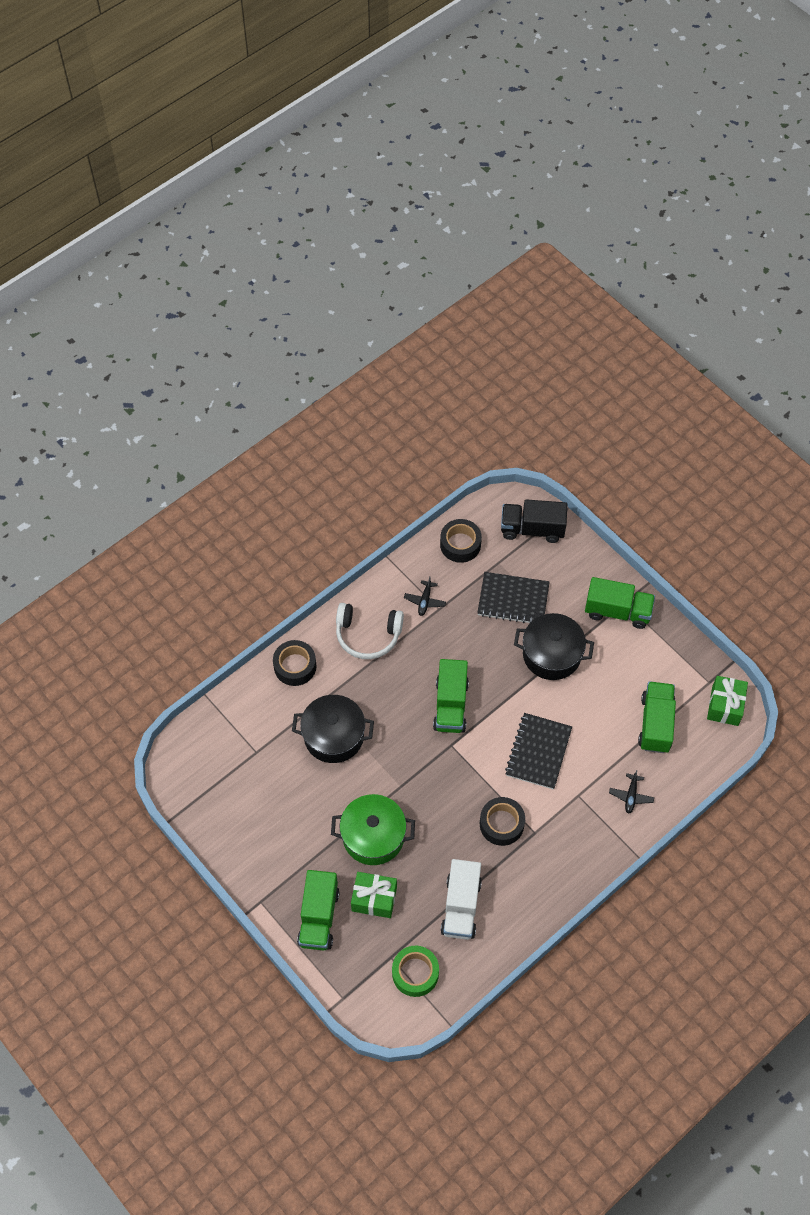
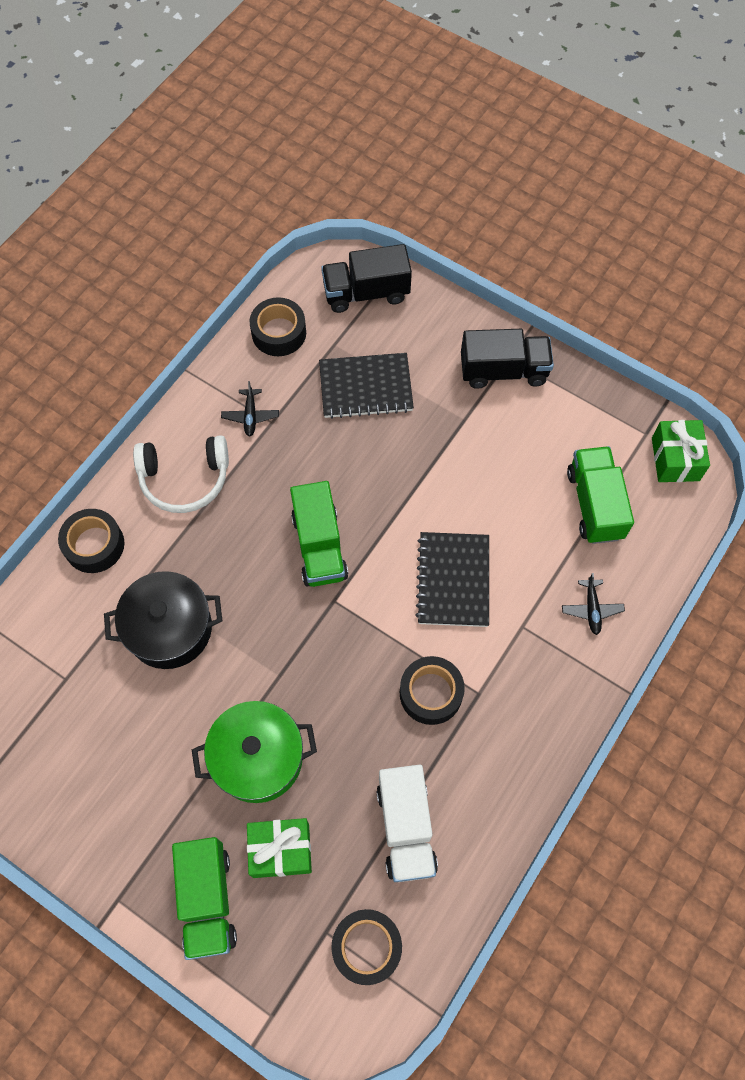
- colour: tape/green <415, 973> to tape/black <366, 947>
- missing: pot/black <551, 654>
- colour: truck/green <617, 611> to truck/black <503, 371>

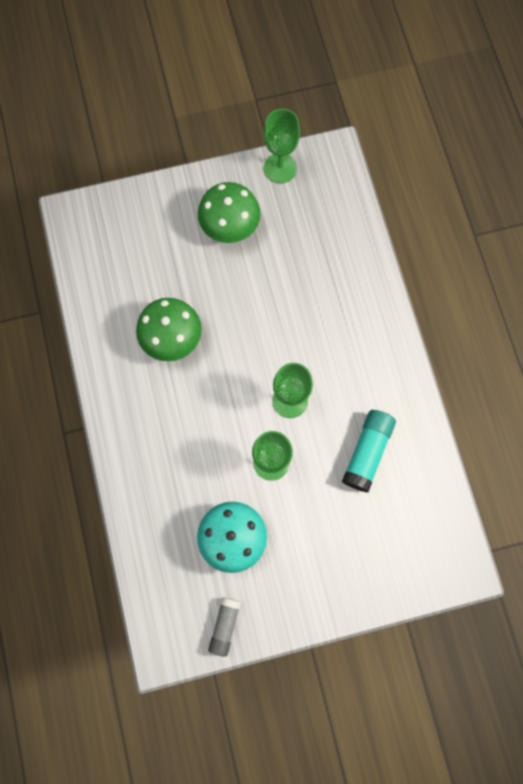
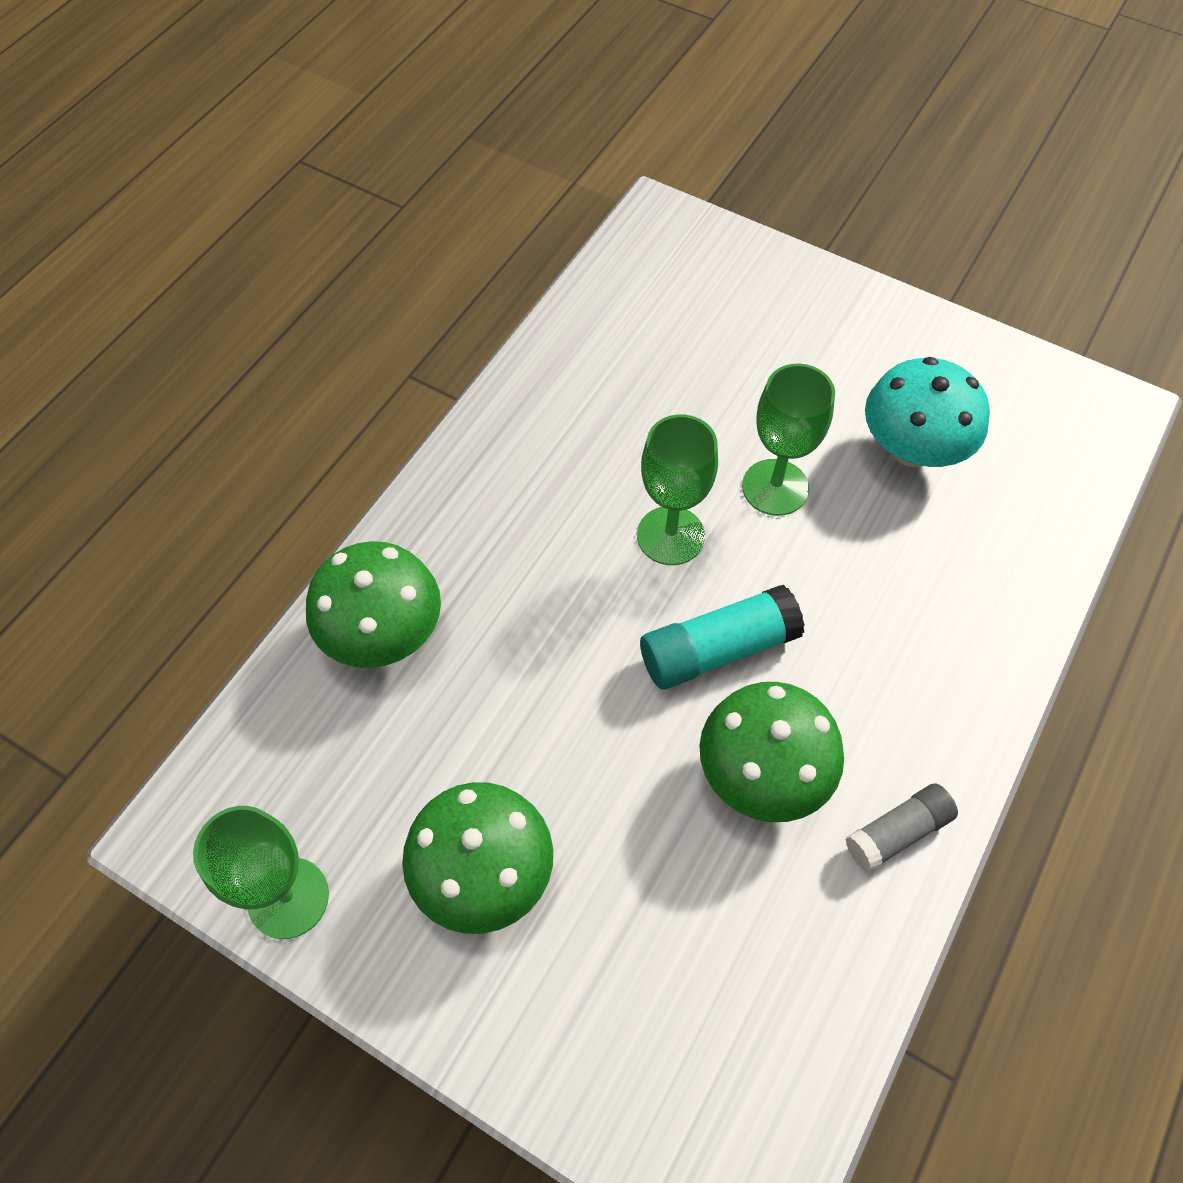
- relocated: glue stick/grey <225, 625> to <897, 832>
- relocated: glue stick/turquoise <367, 452> to <718, 649>
- appeared: mushroom/green <383, 633>

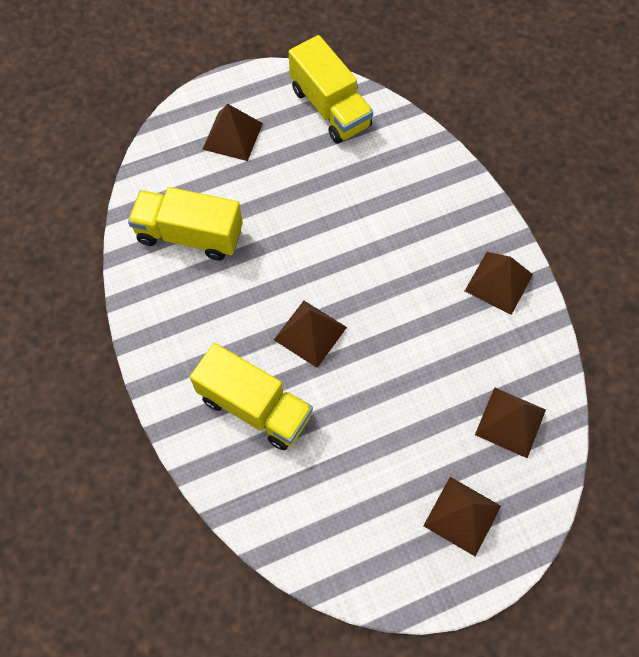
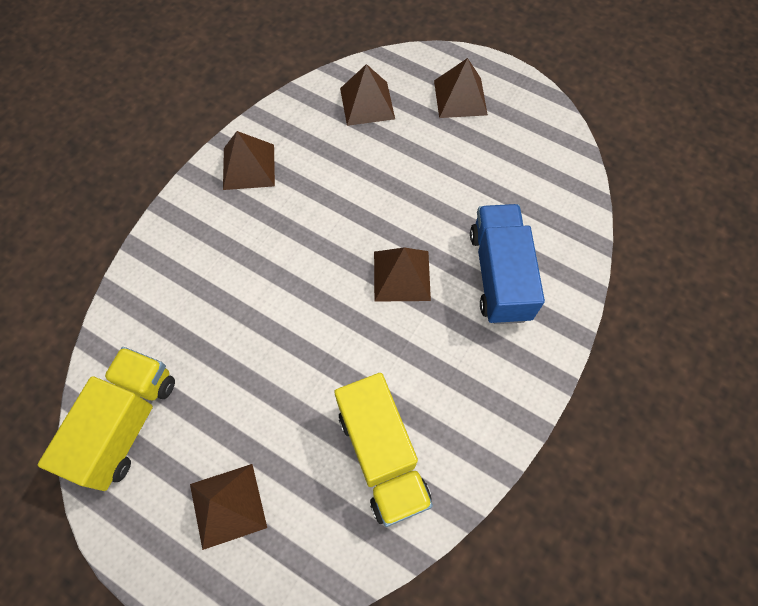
- colour: truck/yellow <254, 407> to truck/blue <499, 275>

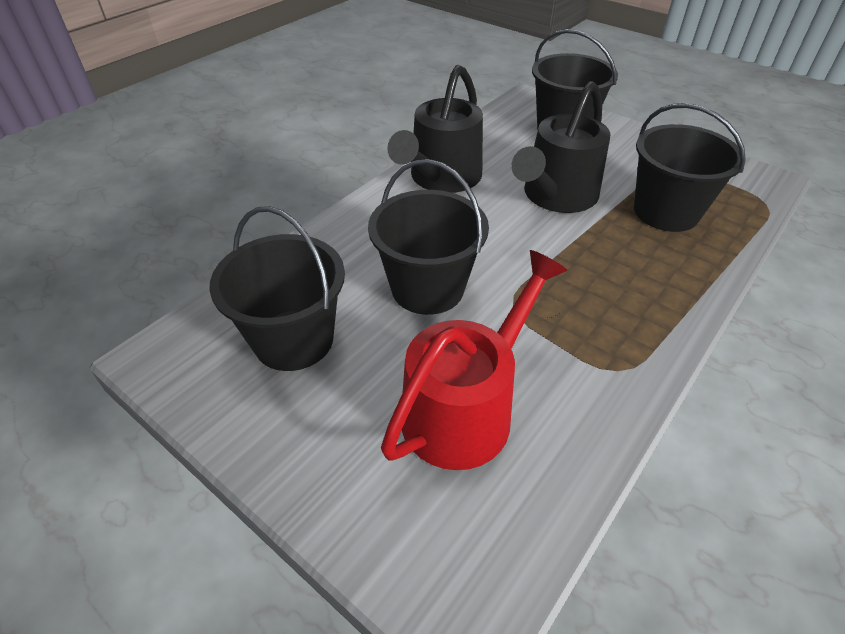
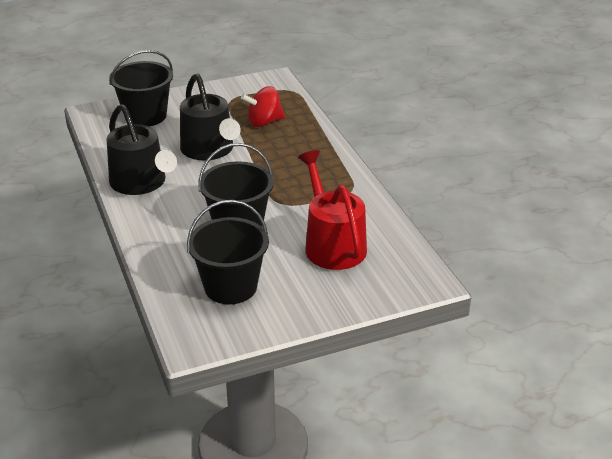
- exchanged: bucket/black <666, 212> to spinning top/red <264, 122>

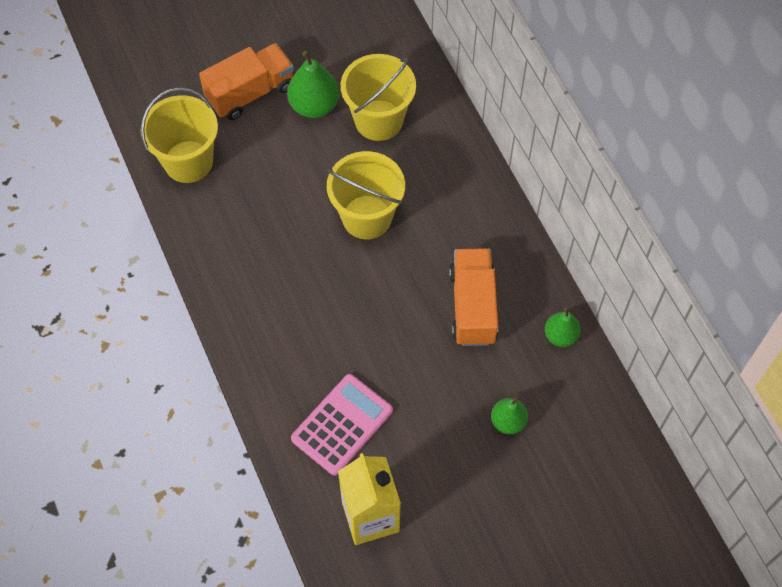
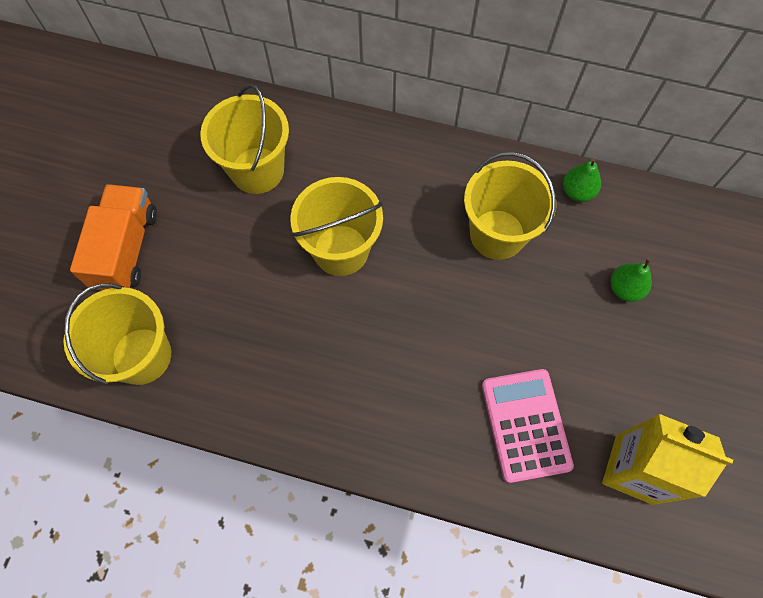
- missing: pear/green <314, 105>
- exchanged: truck/orange <473, 306> to bucket/yellow <497, 234>

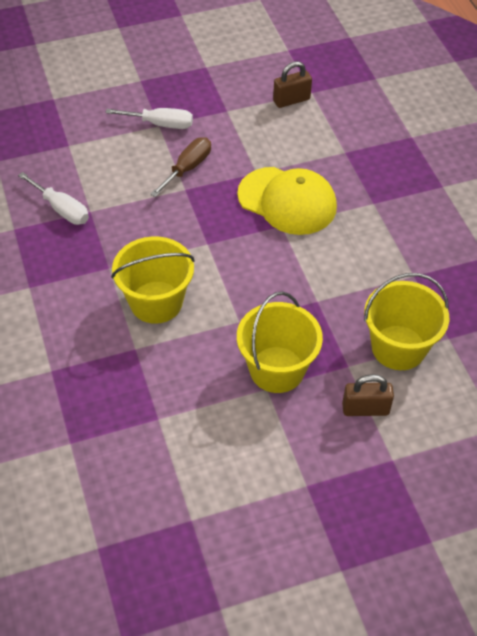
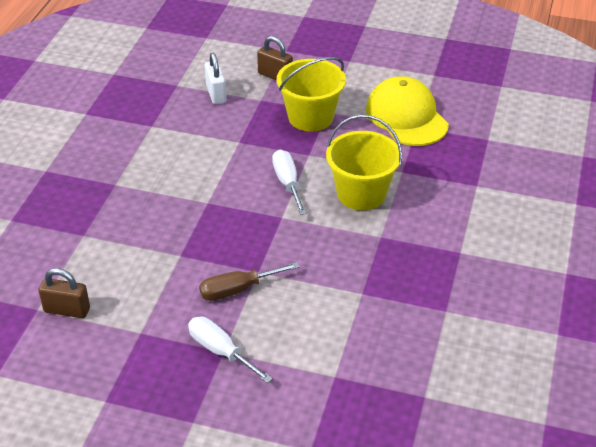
- relocated: screwdriver/white <61, 209> to <287, 183>
- relocated: cap/yellow <287, 201> to <406, 116>
- exchanged: bucket/yellow <398, 347> to padlock/white <216, 94>

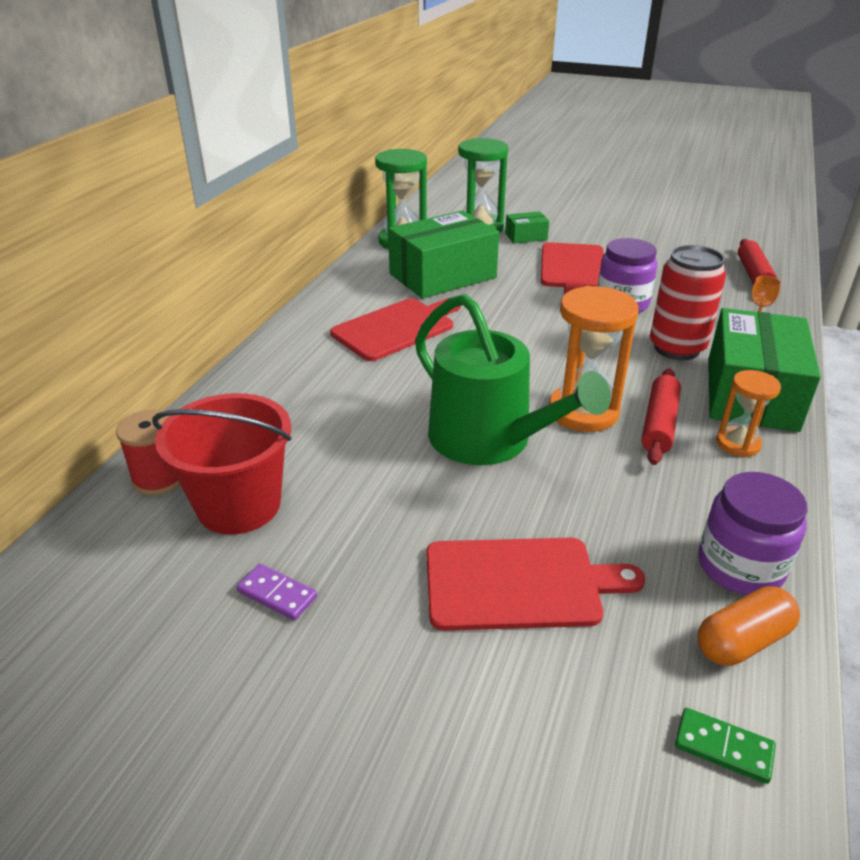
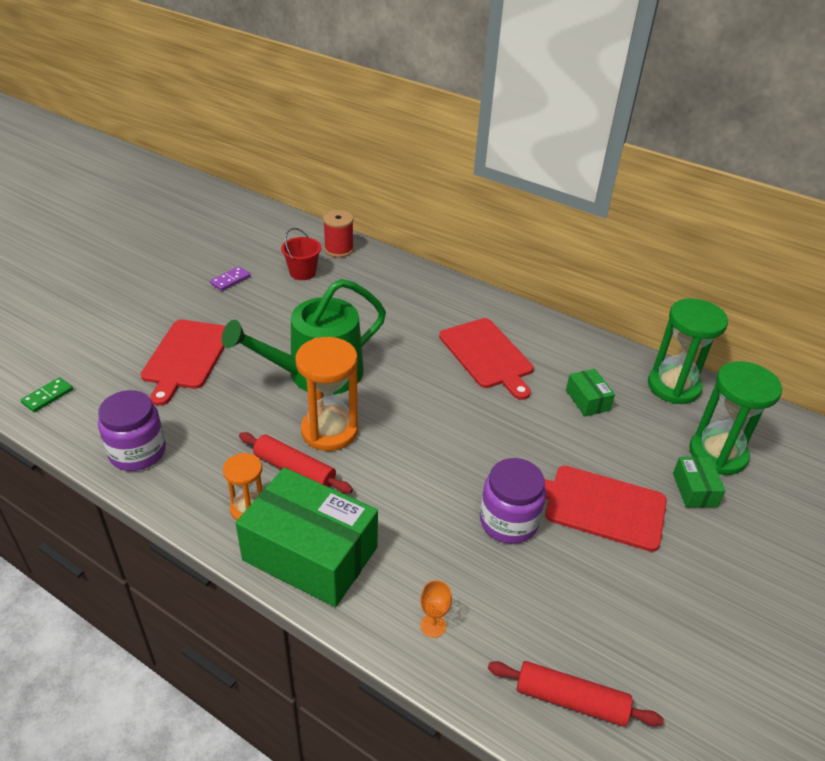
- size: bucket/red <239, 505> = <302, 272> x0.57
- size: box/green <442, 276> = <587, 400> x0.45
- missing: can/red <676, 348>
- missing: capsule/orange <742, 641>

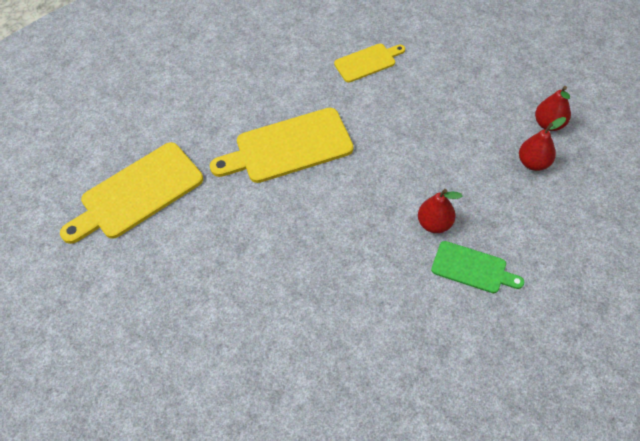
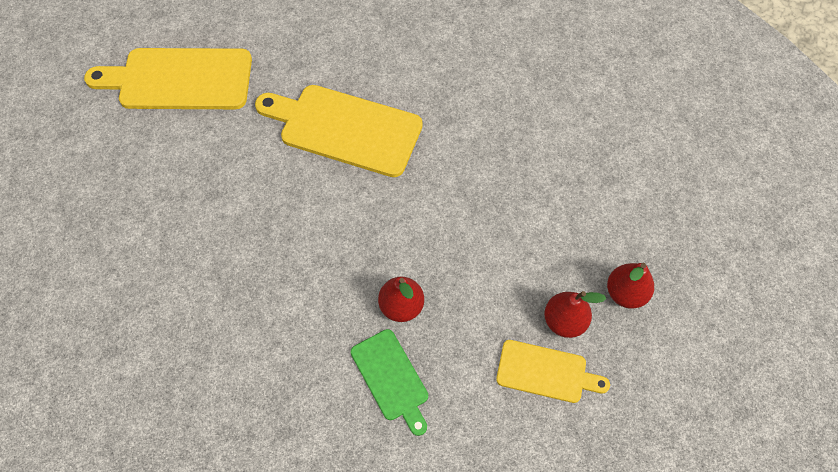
- relocated: cutting board/yellow <367, 62> to <546, 372>

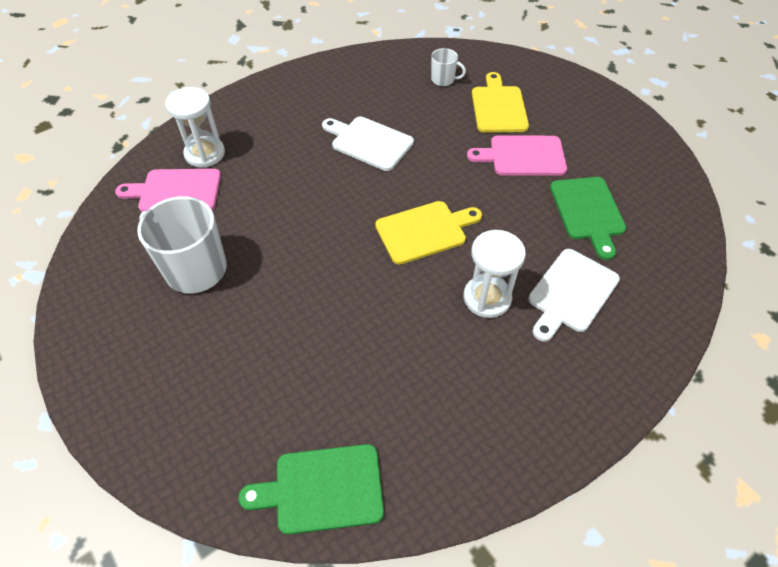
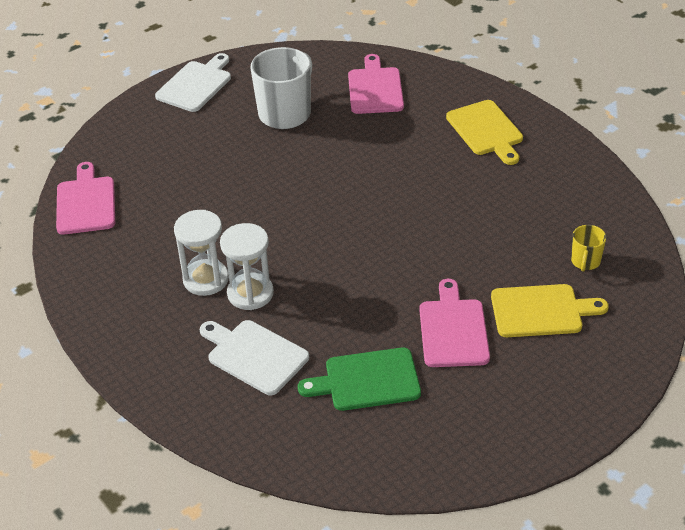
- relocated: hourglass/white <205, 154> to <206, 279>
- colour: cutting board/green <322, 489> to cutting board/pink <86, 203>
- relocated: cutting board/white <369, 142> to <196, 85>
- relocated: cutting board/yellow <424, 231> to <486, 130>
- colour: mug/white <443, 80> to mug/yellow <585, 261>

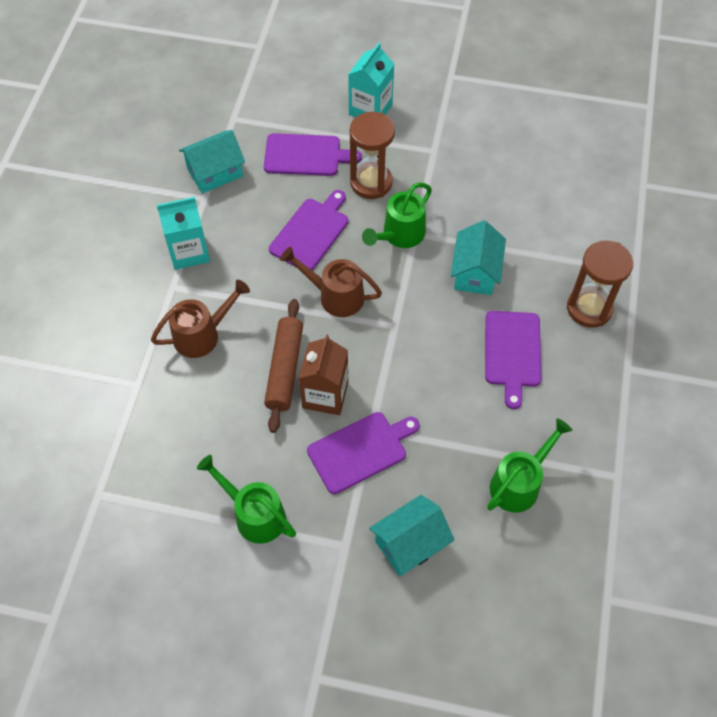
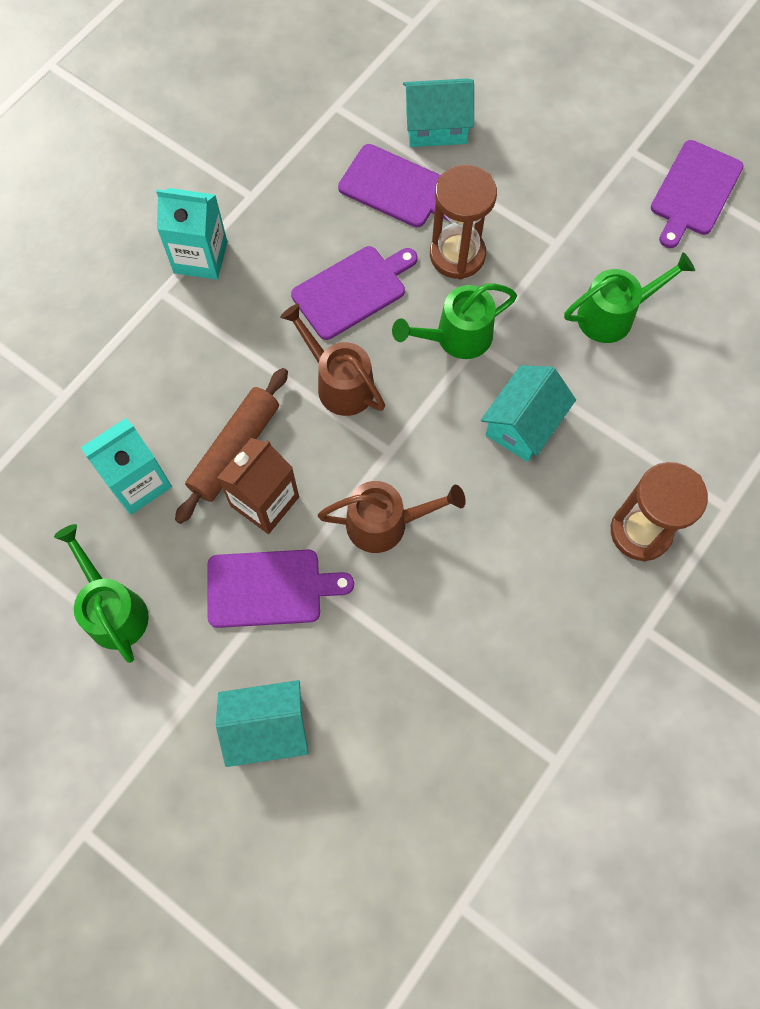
- relocated: watering can/brown <203, 334> to <386, 523>
- relocated: house/turquoise <215, 173> to <436, 127>
- relocated: carton/turquoise <370, 109> to <138, 482>
- relocated: cutting board/purple <512, 352> to <694, 191>
- relocated: watering can/green <519, 483> to <614, 315>

